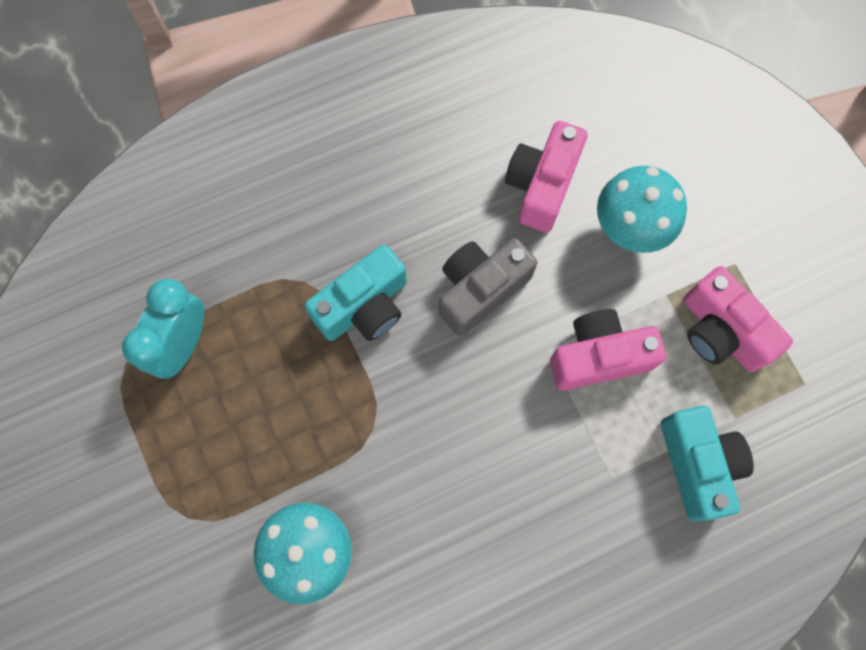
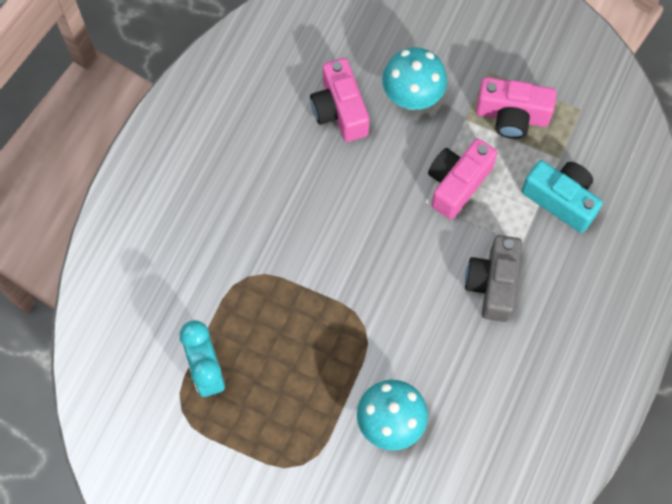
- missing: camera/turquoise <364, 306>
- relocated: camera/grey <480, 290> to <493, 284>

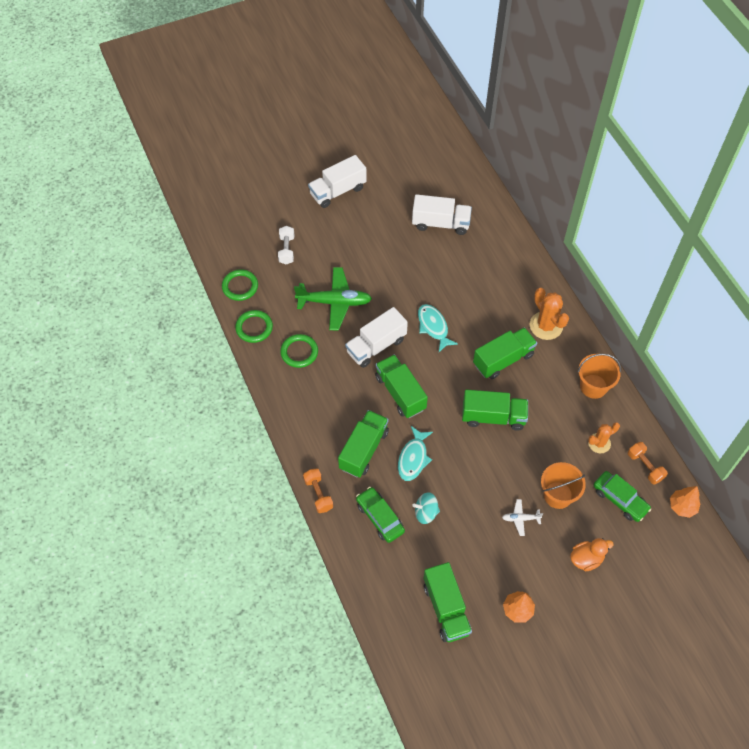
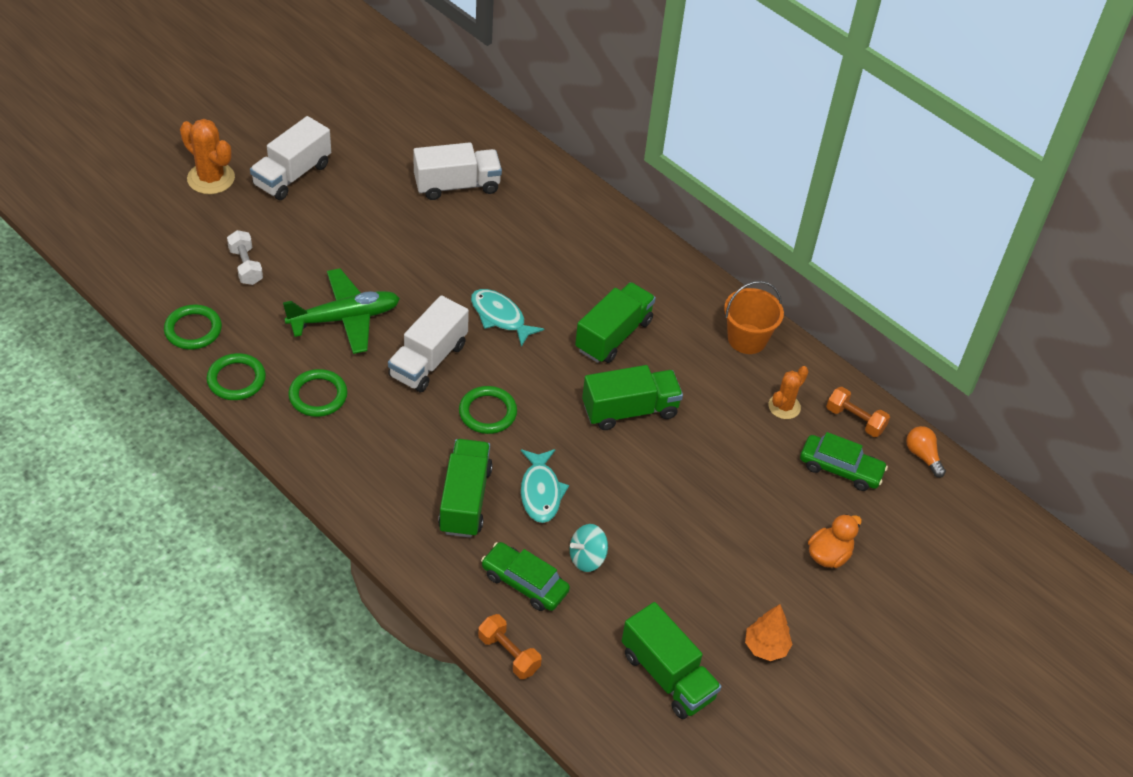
- relocated: dumbbell/orange <318, 494> to <509, 654>
- exchanged: truck/green <400, 393> to ring/green <487, 412>
- missing: plane/white <520, 519>
- relocated: cactus/orange <546, 326> to <211, 178>
- missing: bucket/orange <558, 495>
- exchanged: tree/orange <682, 506> to light bulb/orange <922, 456>

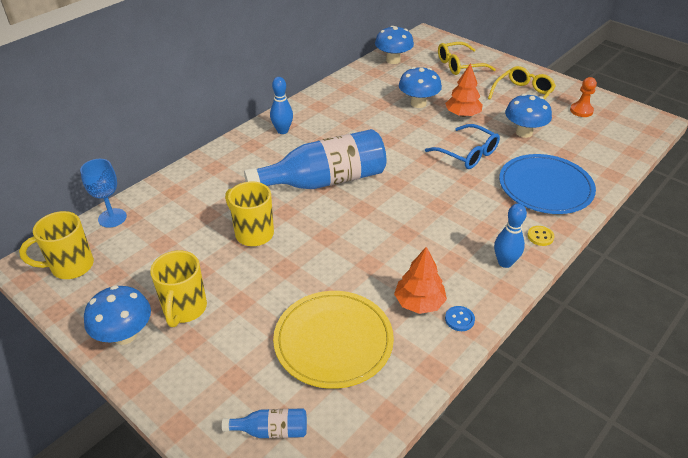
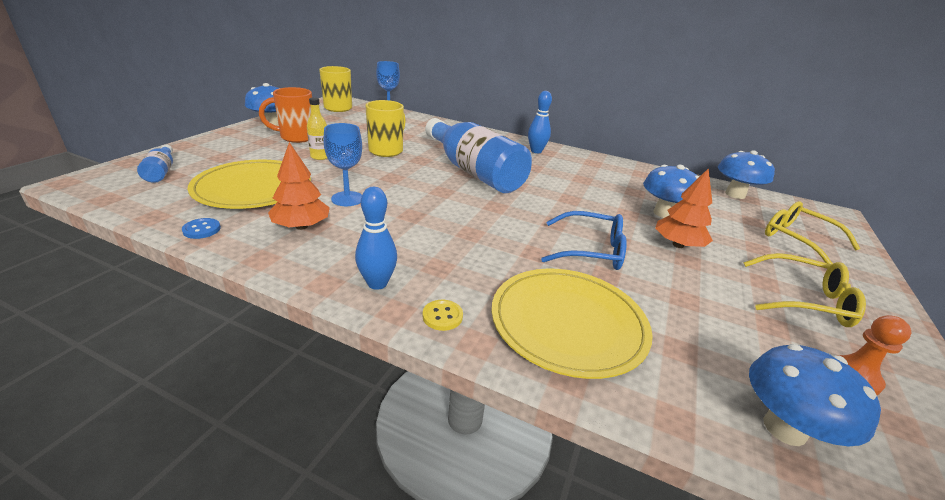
- colour: mug/yellow <184, 309> to mug/orange <296, 137>
- spun: glasses/blue <467, 154> = <591, 250> 105 degrees counterclockwise
- relocated: button/blue <459, 319> to <202, 230>
- colour: plate/blue <545, 187> to plate/yellow <568, 323>
- relocated: mushroom/blue <524, 132> to <784, 428>
- appeared: bottle/yellow <320, 157>
- appeared: goblet/blue <347, 199>

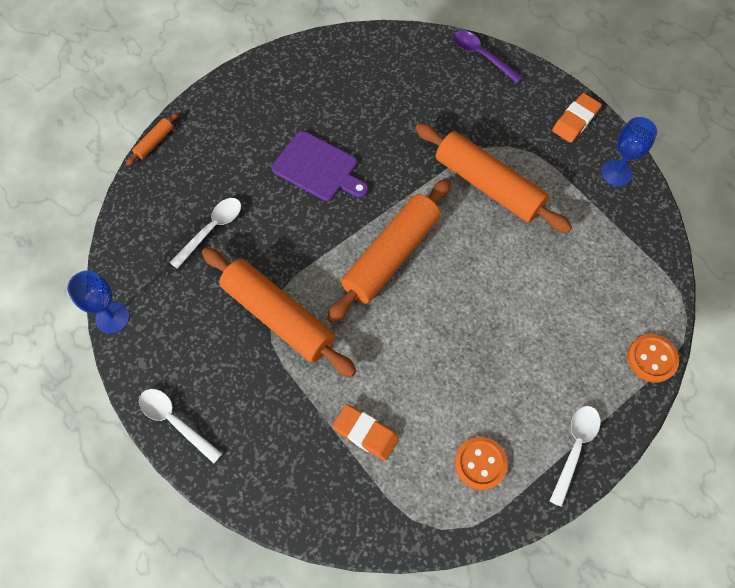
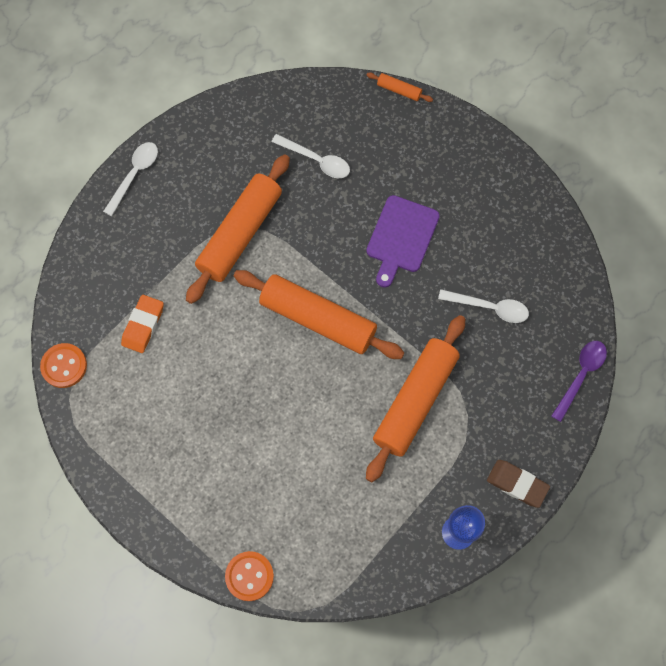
- missing: goblet/blue <112, 318>
- relocated: button/orange <480, 463> to <64, 366>
- relocated: spoon/white <575, 448> to <489, 307>
- colour: eraser/orange <575, 120> to eraser/brown <517, 484>

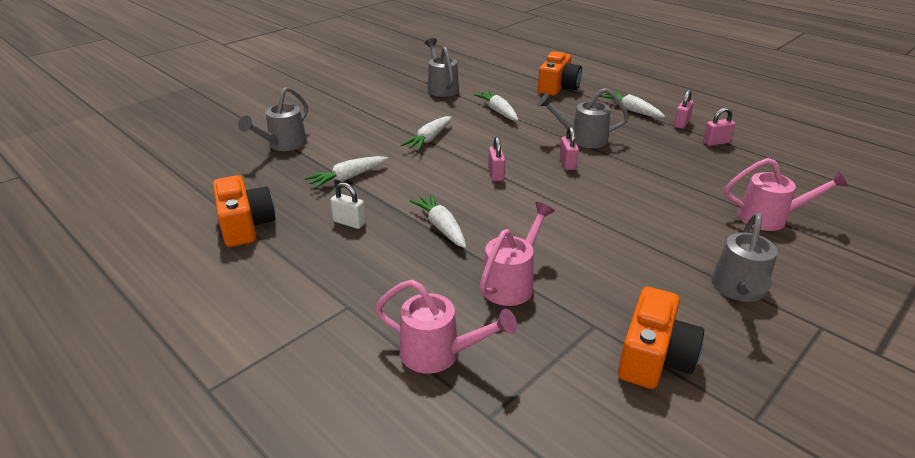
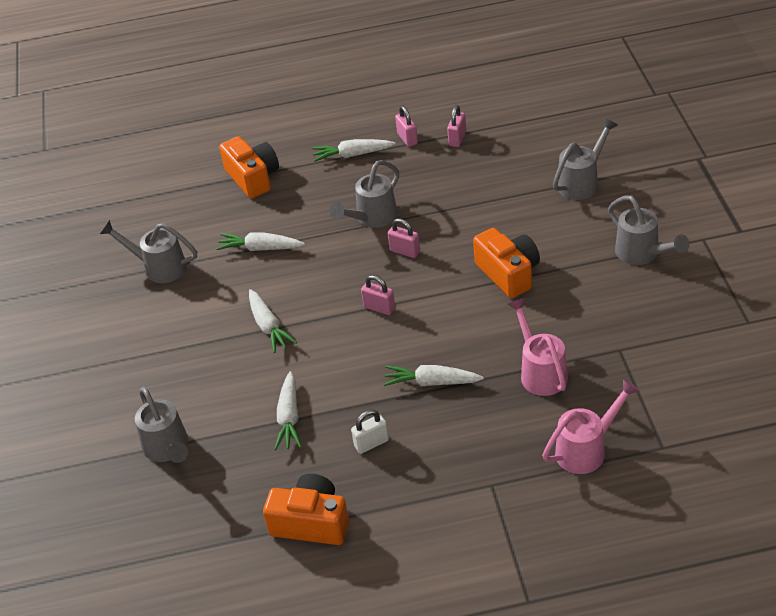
- relocated: camera/orange <654, 357> to <508, 273>
- colour: watering can/pink <769, 218> to watering can/grey <582, 182>

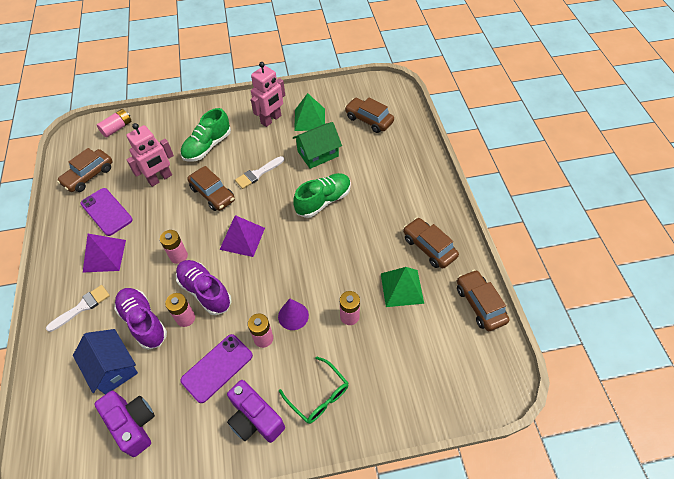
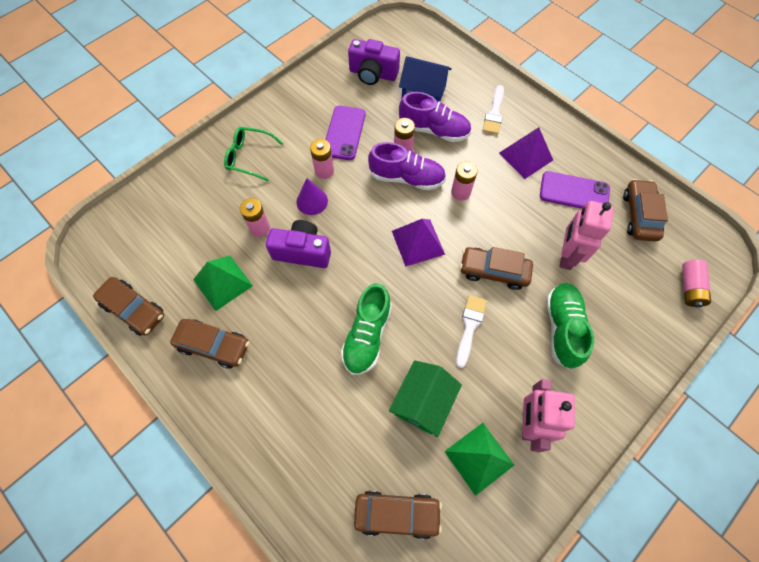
- relocated: camera/purple <255, 419> to <302, 252>

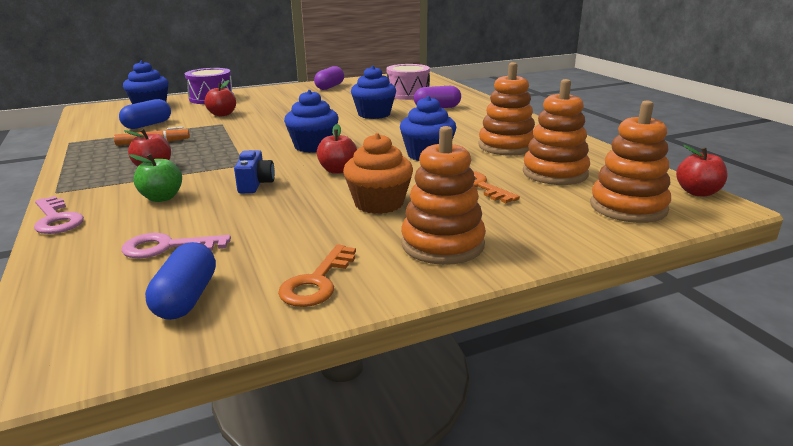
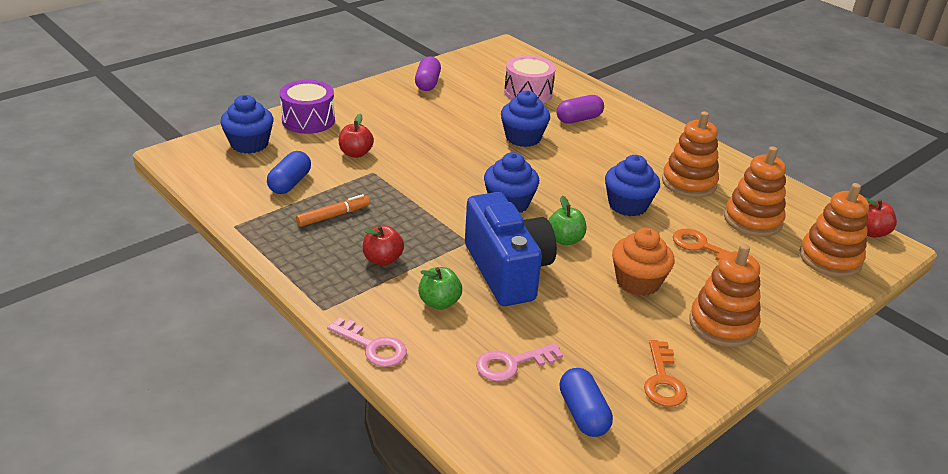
- size: camera/blue <255, 184> = <507, 270> x2.26
- colour: apple/red <338, 170> to apple/green <565, 240>

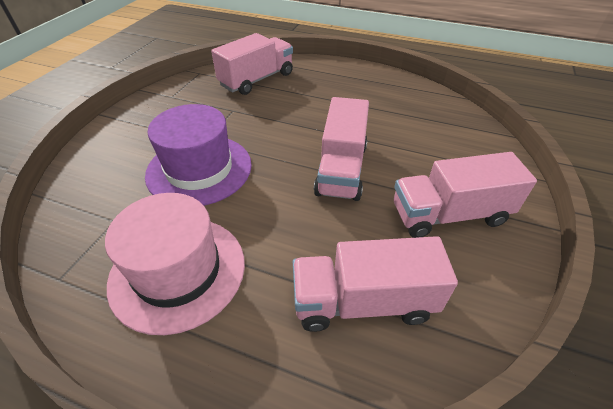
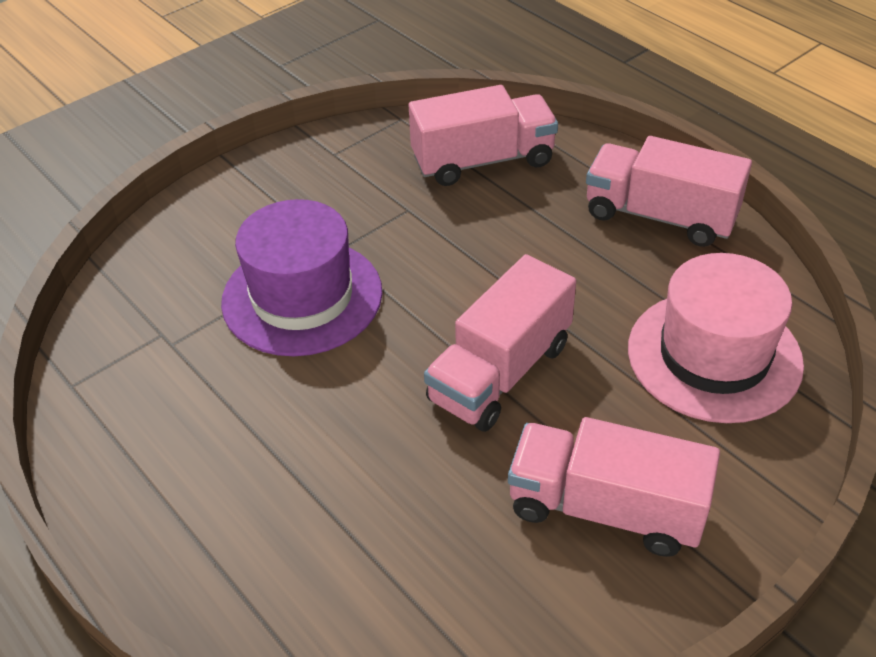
- relocated: hat/pink <178, 271> to <714, 356>
- relocated: truck/pink <363, 301> to <660, 216>

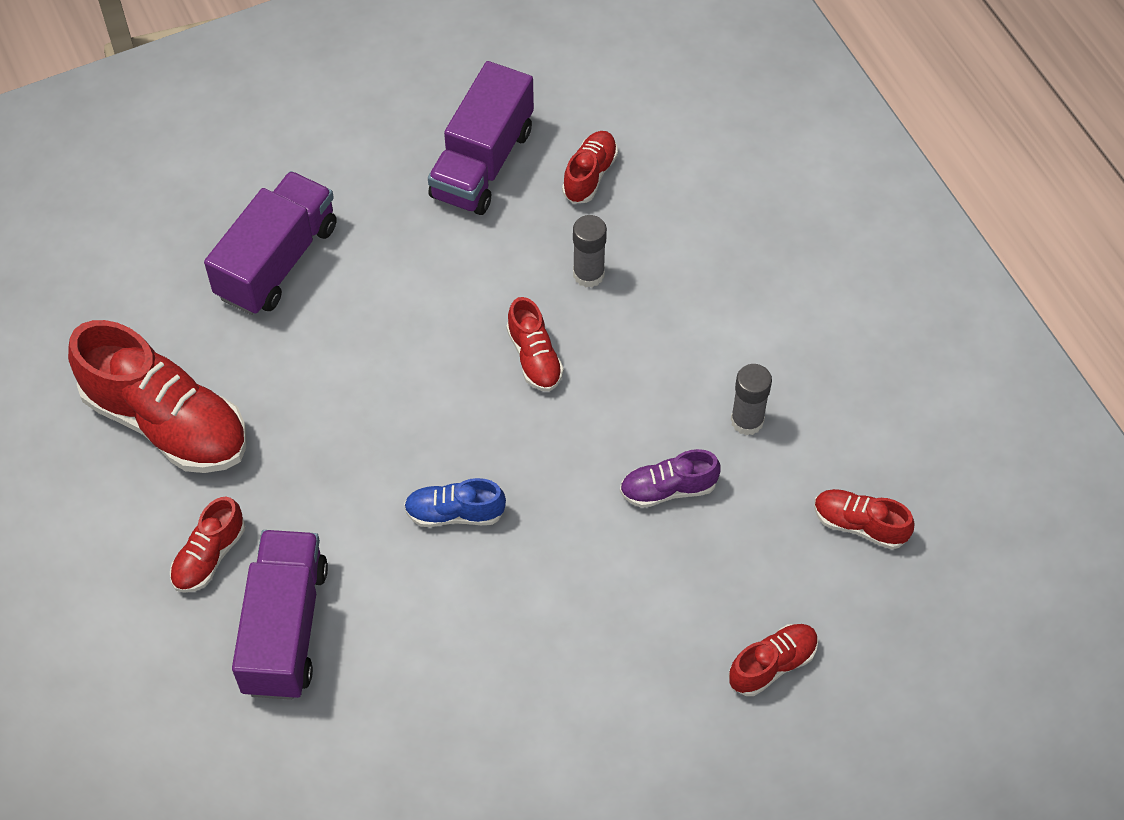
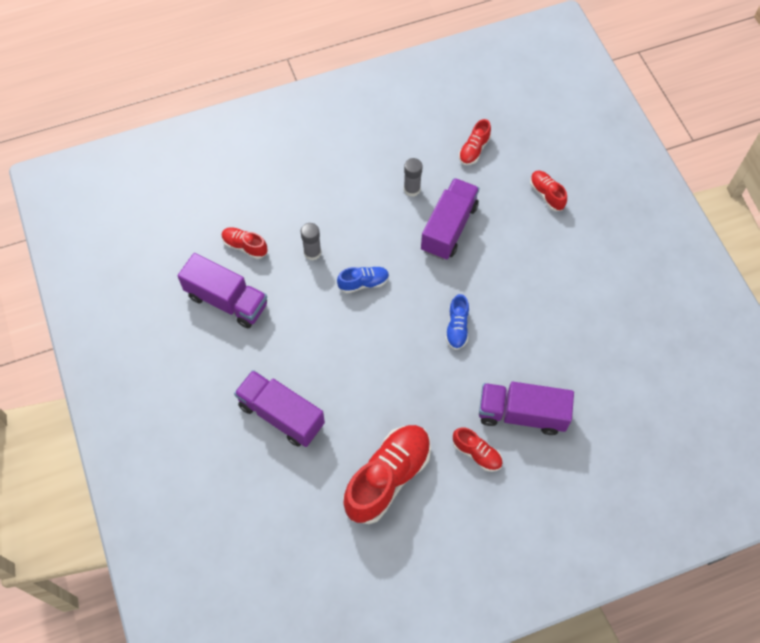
- colour: shoe/red <534, 357> to shoe/blue <363, 283>
- exchanged: shoe/purple <668, 489> to truck/purple <449, 228>

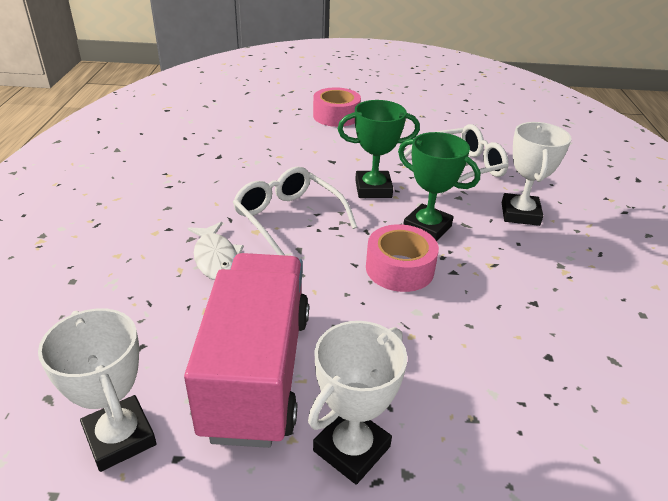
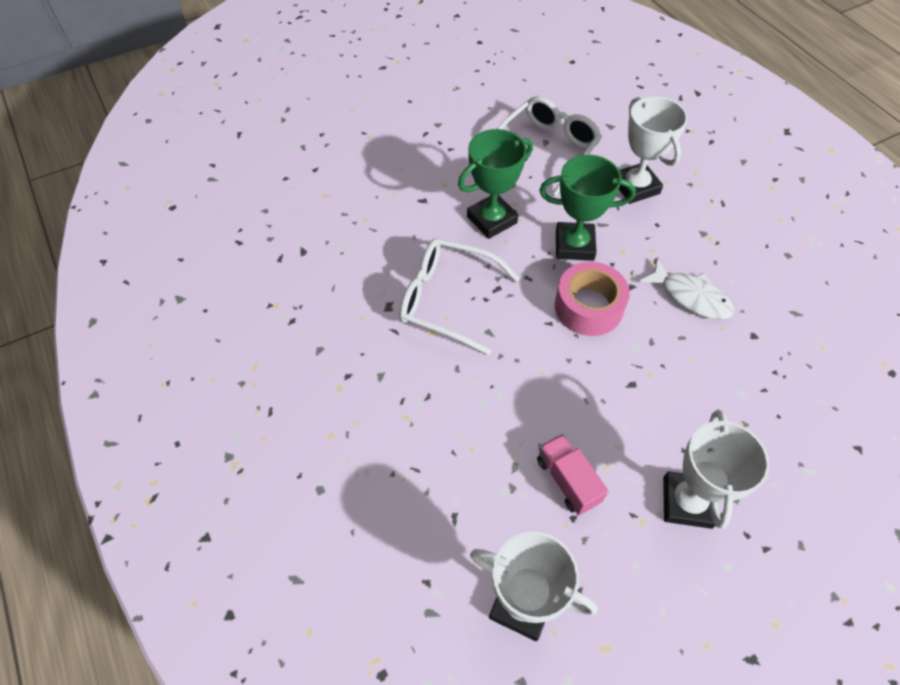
- size: truck/pink <257, 372> = <567, 480> x0.41
- relocated: fish/white <216, 258> to <690, 297>
- missing: tape/pink <336, 116>

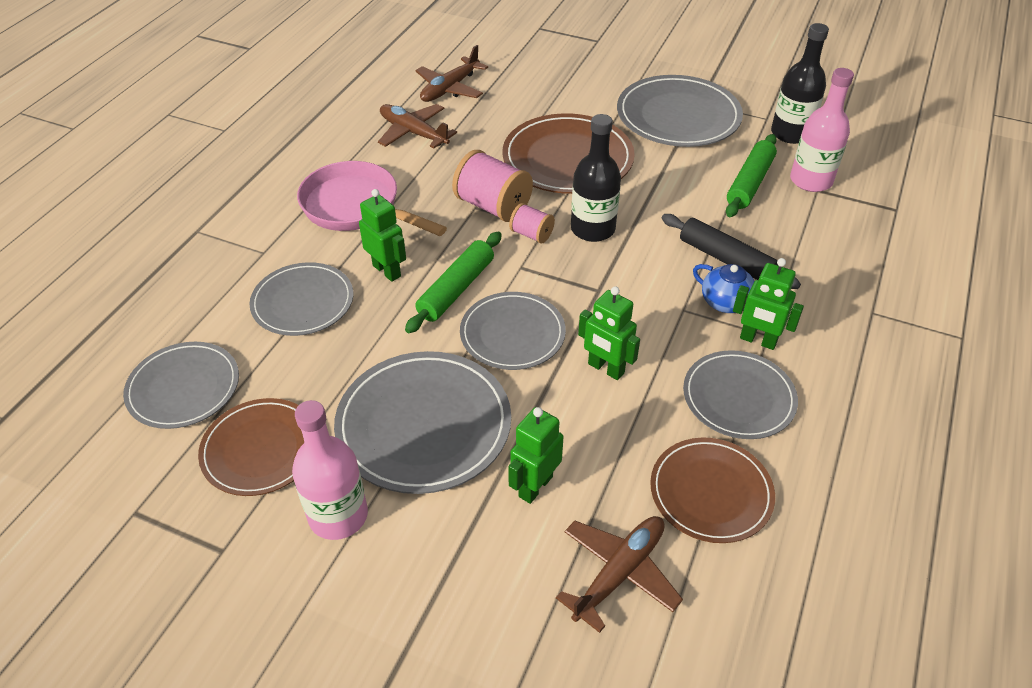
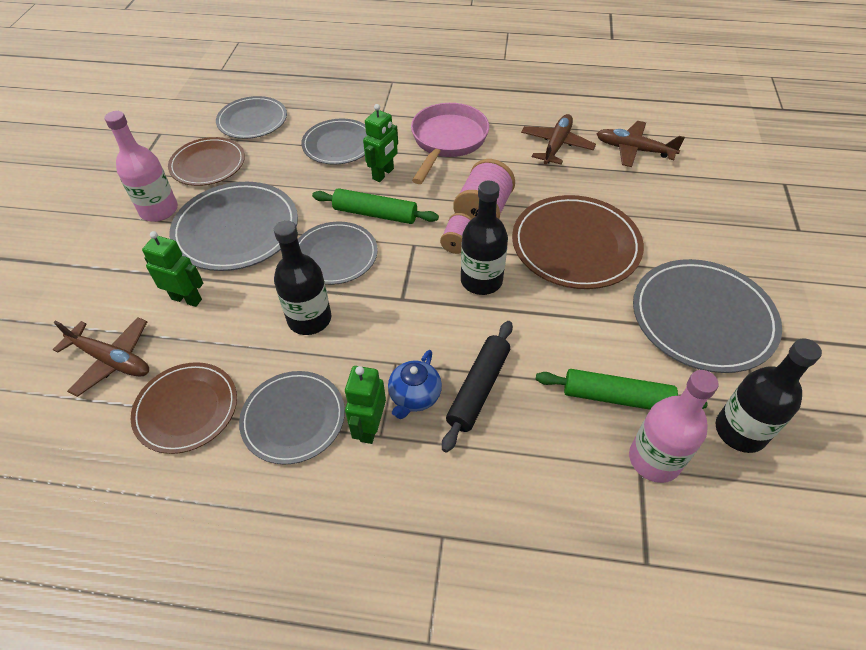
- exchanged: robot/green <605, 369> to bottle/black <309, 319>

